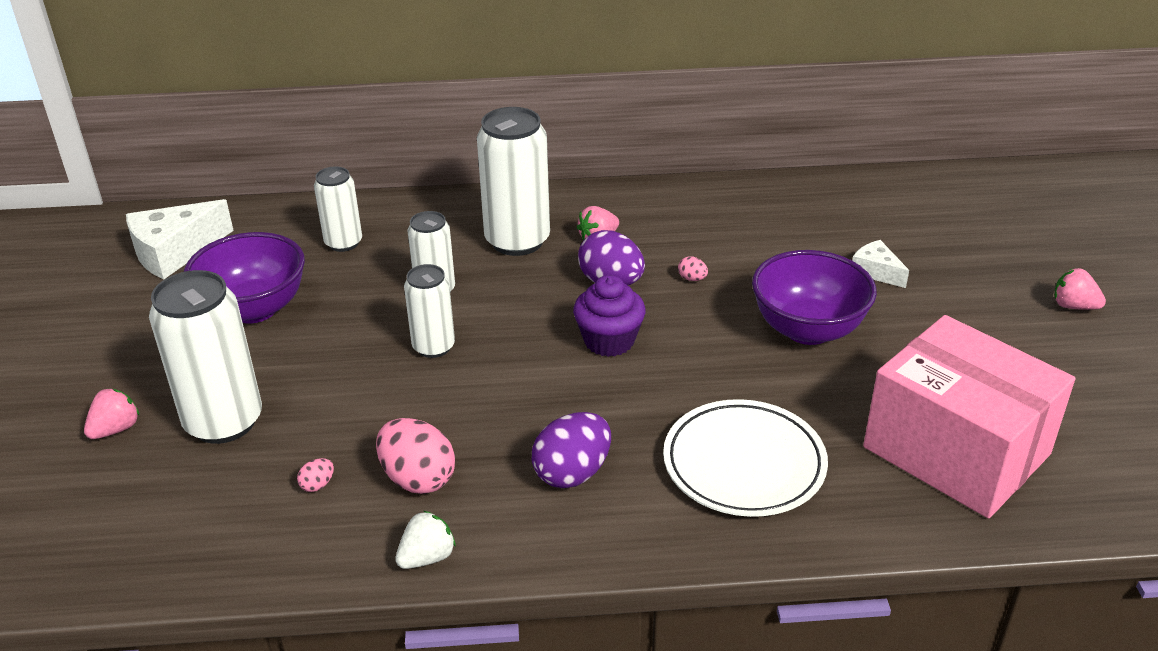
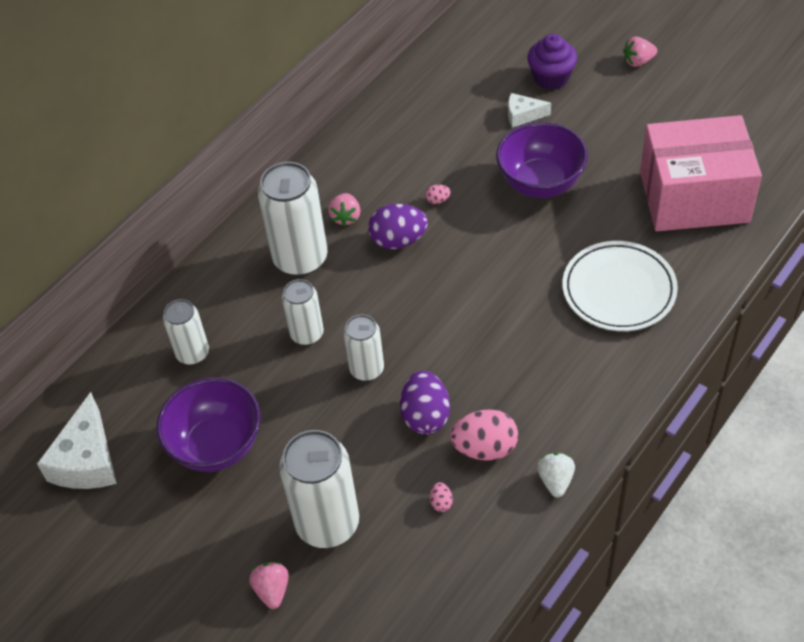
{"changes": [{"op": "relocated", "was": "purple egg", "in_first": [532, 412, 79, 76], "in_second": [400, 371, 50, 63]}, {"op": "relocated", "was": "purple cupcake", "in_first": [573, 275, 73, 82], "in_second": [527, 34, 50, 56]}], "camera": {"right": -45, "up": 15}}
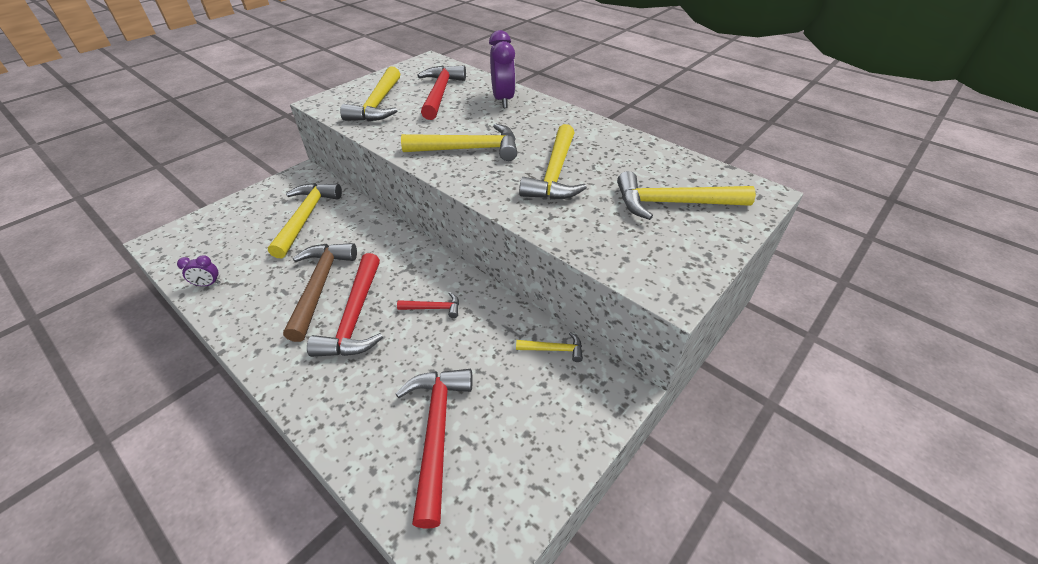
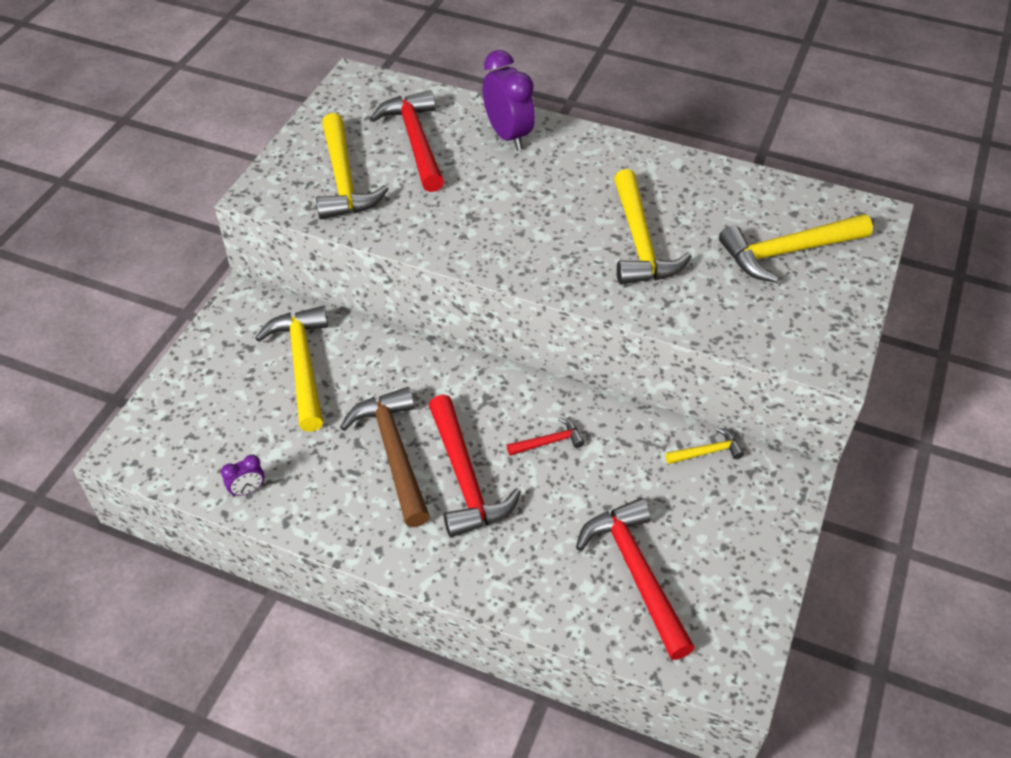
{"changes": [{"op": "missing", "was": "yellow hammer", "in_first": [401, 123, 116, 38]}], "camera": {"right": -20, "up": 5}}
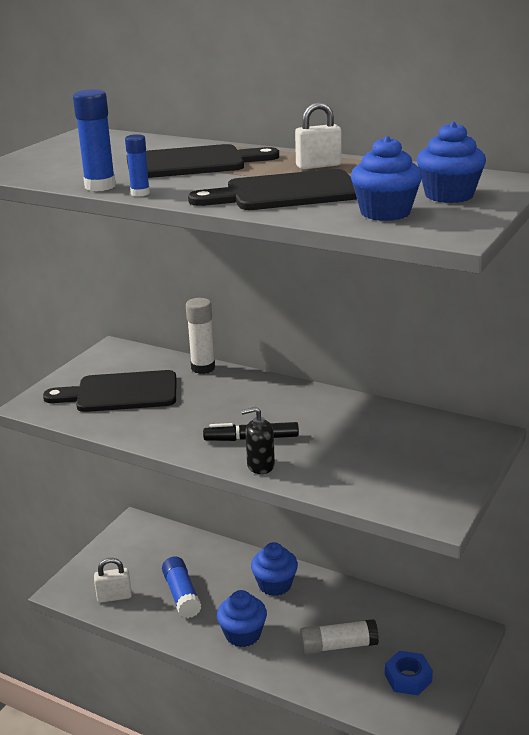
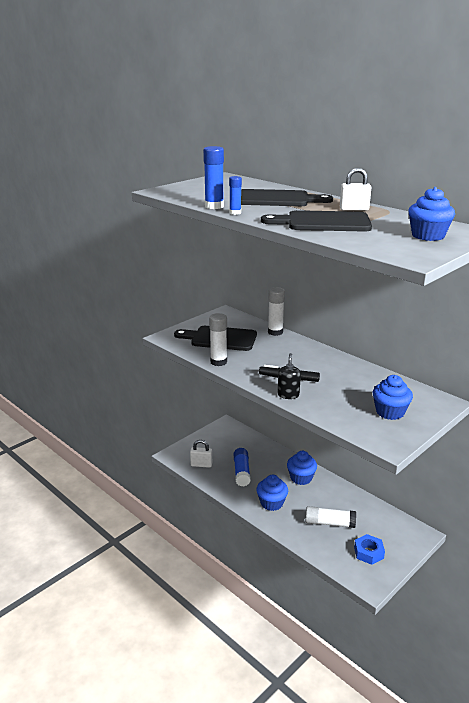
{"changes": [{"op": "appeared", "now": "white glue stick", "in_second": [209, 313, 18, 53]}, {"op": "relocated", "was": "blue cupcake", "in_first": [351, 136, 71, 85], "in_second": [373, 375, 40, 45]}, {"op": "spun", "was": "black soap dispenser", "in_first": [241, 407, 34, 67], "in_second": [278, 353, 23, 46], "clockwise": 90}], "camera": {"right": 15, "up": 0}}
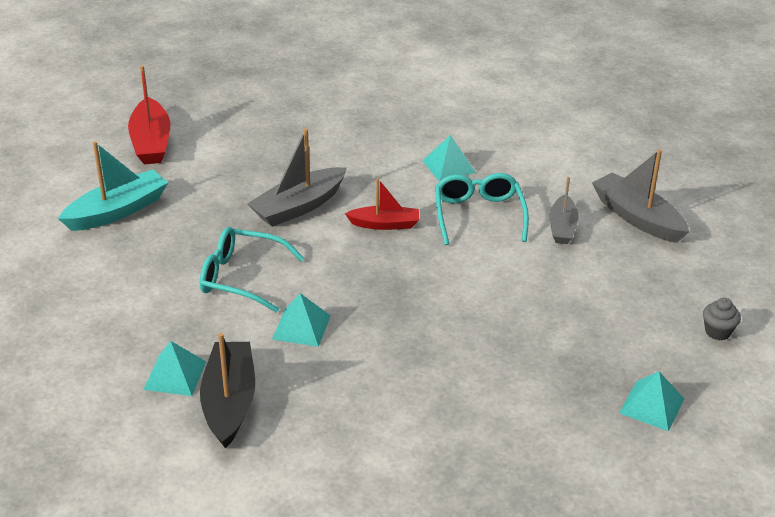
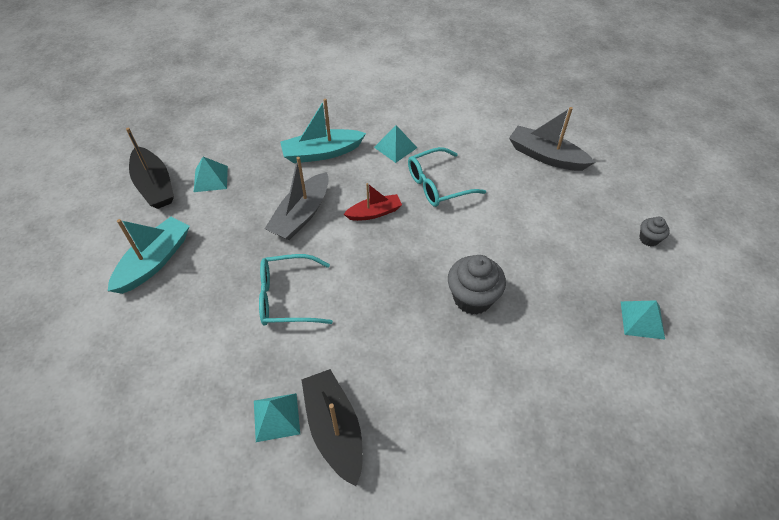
{"changes": [{"op": "missing", "was": "grey boat", "in_first": [550, 177, 29, 67]}, {"op": "appeared", "now": "turquoise boat", "in_second": [280, 98, 86, 65]}, {"op": "appeared", "now": "grey cupcake", "in_second": [448, 255, 58, 60]}, {"op": "relocated", "was": "turquoise pyramid", "in_first": [272, 293, 59, 54], "in_second": [194, 157, 34, 35]}, {"op": "colour", "was": "red boat", "now": "black boat", "in_first": [128, 65, 42, 99], "in_second": [126, 128, 48, 81]}, {"op": "spun", "was": "turquoise glasses", "in_first": [435, 173, 94, 72], "in_second": [408, 147, 78, 60], "clockwise": -90}], "camera": {"right": -20, "up": 15}}
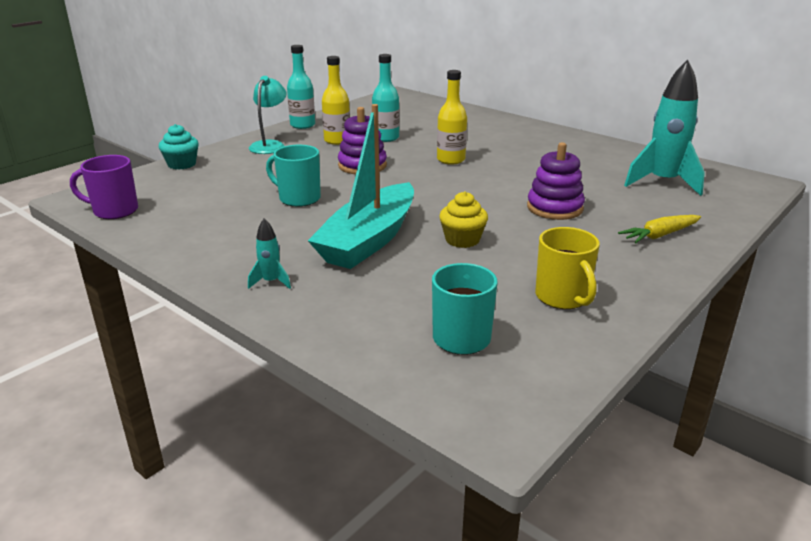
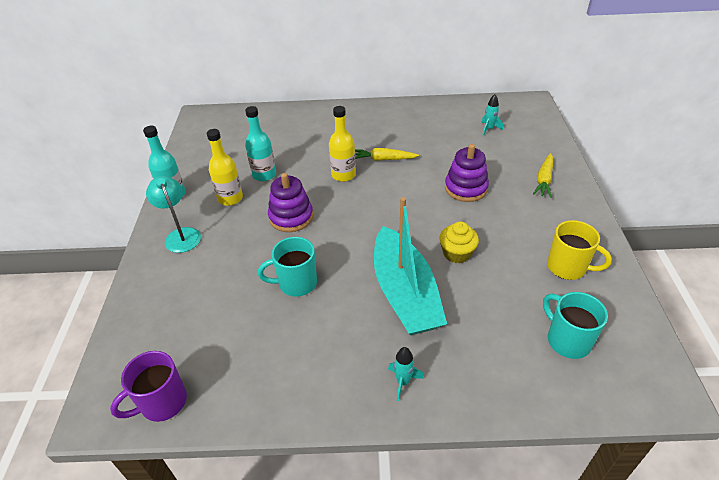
{"changes": [{"op": "missing", "was": "turquoise cupcake", "in_first": [159, 124, 40, 46]}, {"op": "appeared", "now": "yellow carrot", "in_second": [355, 148, 64, 13]}, {"op": "size", "was": "turquoise rocket", "in_first": [624, 60, 81, 136], "in_second": [481, 94, 22, 42], "ratio": 0.44}], "camera": {"right": -40, "up": 15}}
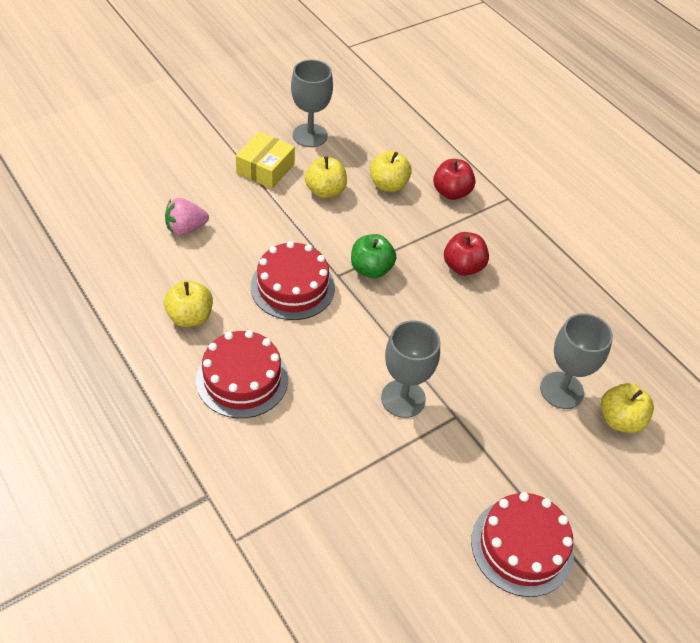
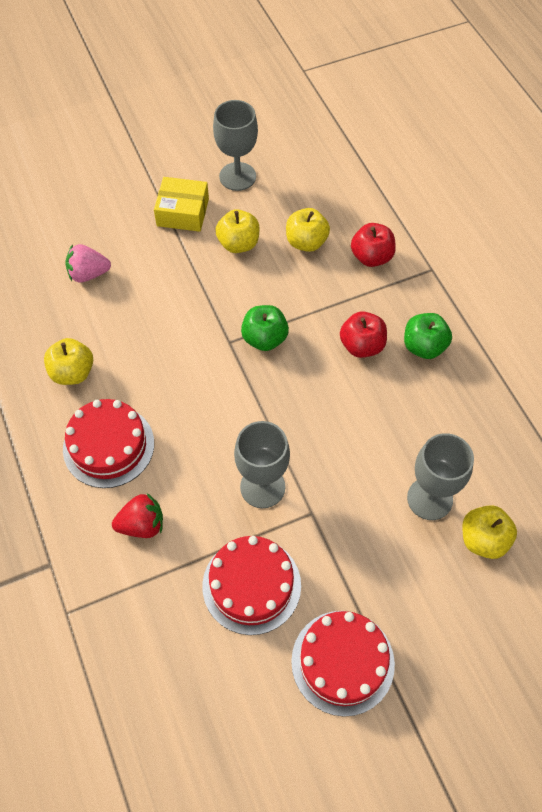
{"changes": [{"op": "appeared", "now": "red strawberry", "in_second": [112, 493, 51, 45]}, {"op": "appeared", "now": "green apple", "in_second": [404, 313, 48, 46]}, {"op": "relocated", "was": "red cake", "in_first": [251, 241, 84, 79], "in_second": [202, 536, 99, 99]}, {"op": "spun", "was": "yellow box", "in_first": [236, 132, 59, 57], "in_second": [154, 177, 55, 55], "clockwise": 60}], "camera": {"right": 15, "up": 10}}
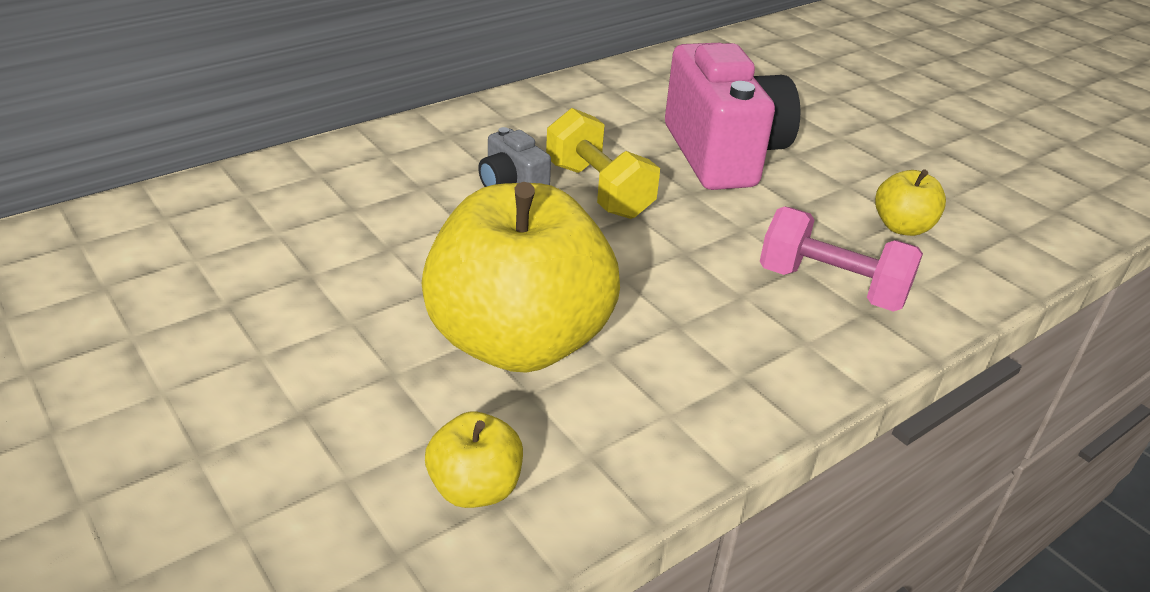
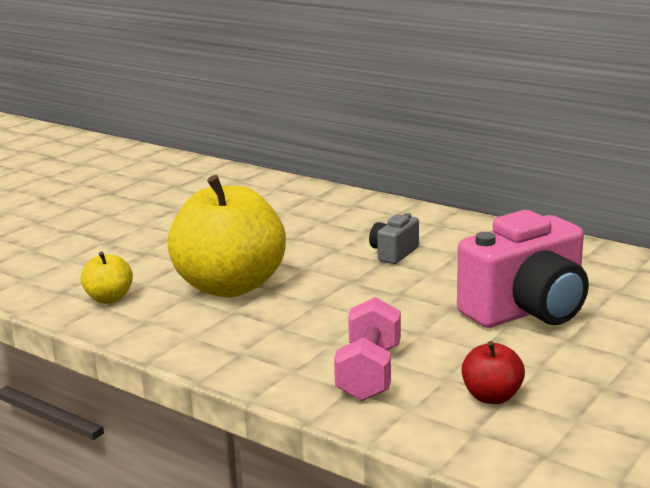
{"changes": [{"op": "missing", "was": "yellow dumbbell", "in_first": [546, 108, 114, 111]}, {"op": "colour", "was": "yellow apple", "now": "red apple", "in_first": [875, 169, 71, 67], "in_second": [461, 341, 64, 63]}], "camera": {"right": 75, "up": -15}}
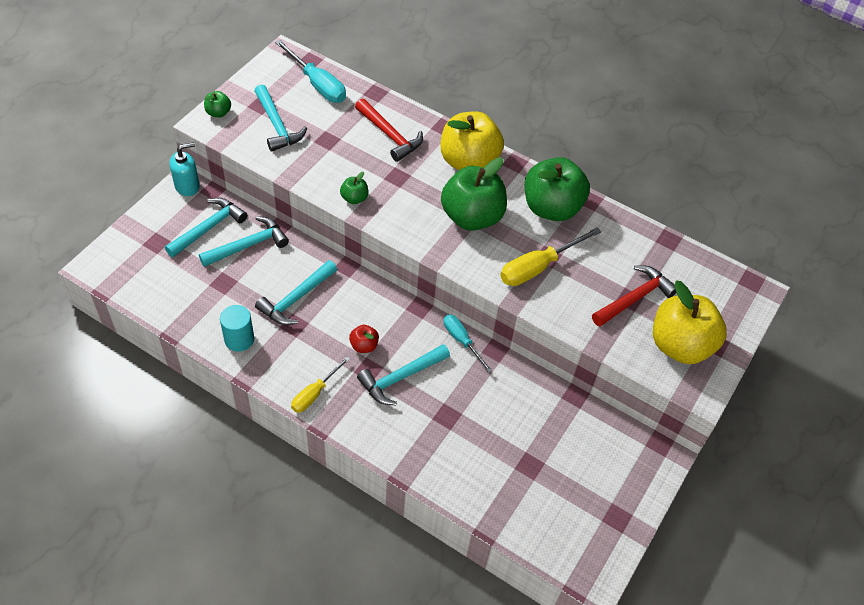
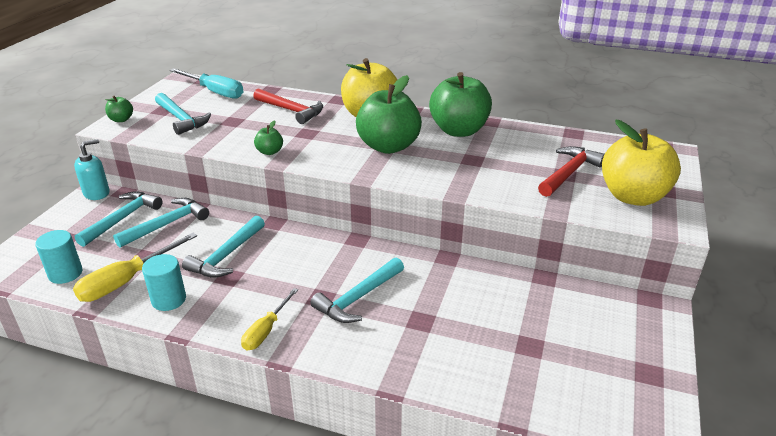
{"changes": [{"op": "missing", "was": "red apple", "in_first": [349, 325, 30, 28]}, {"op": "missing", "was": "turquoise screwdriver", "in_first": [443, 315, 50, 58]}, {"op": "appeared", "now": "turquoise cylinder", "in_second": [35, 230, 48, 54]}, {"op": "relocated", "was": "yellow screwdriver", "in_first": [500, 227, 101, 59], "in_second": [73, 233, 124, 69]}], "camera": {"right": -10, "up": -20}}
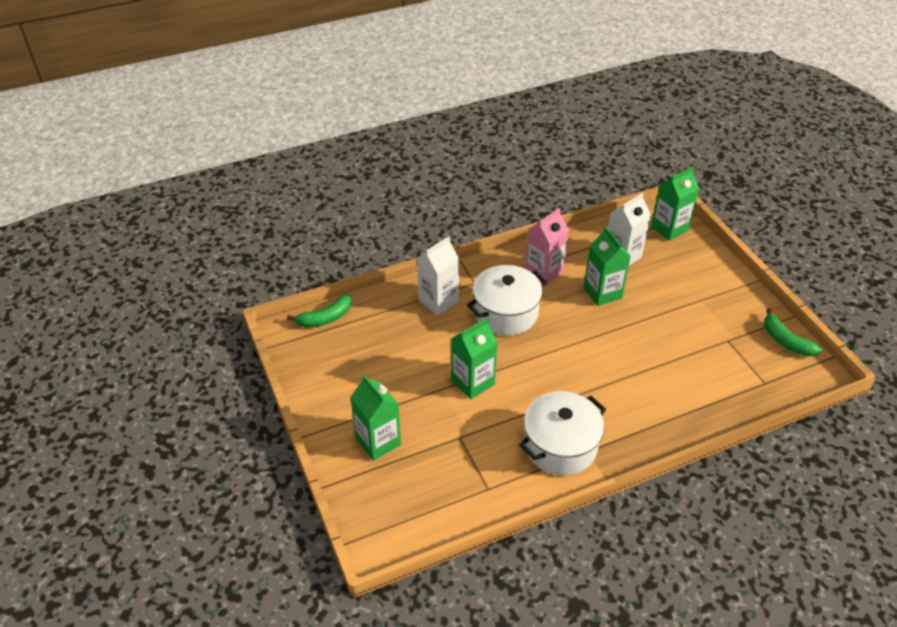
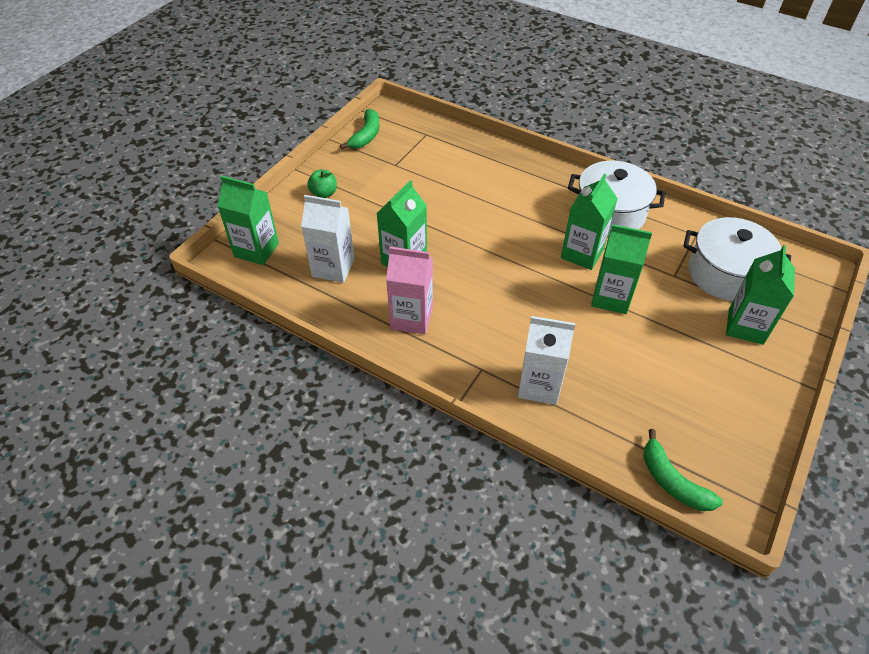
{"changes": [{"op": "appeared", "now": "green apple", "in_second": [307, 170, 30, 28]}, {"op": "appeared", "now": "green carton", "in_second": [561, 174, 57, 96]}, {"op": "relocated", "was": "white pot", "in_first": [467, 265, 80, 71], "in_second": [683, 217, 108, 84]}, {"op": "spun", "was": "green banana", "in_first": [287, 294, 65, 33], "in_second": [643, 429, 80, 82], "clockwise": -150}], "camera": {"right": -125, "up": 5}}
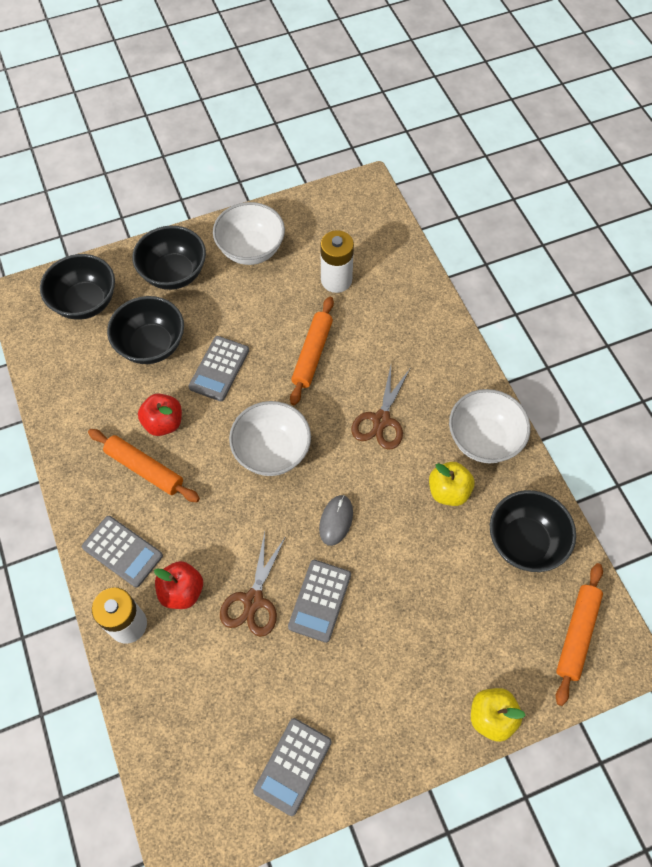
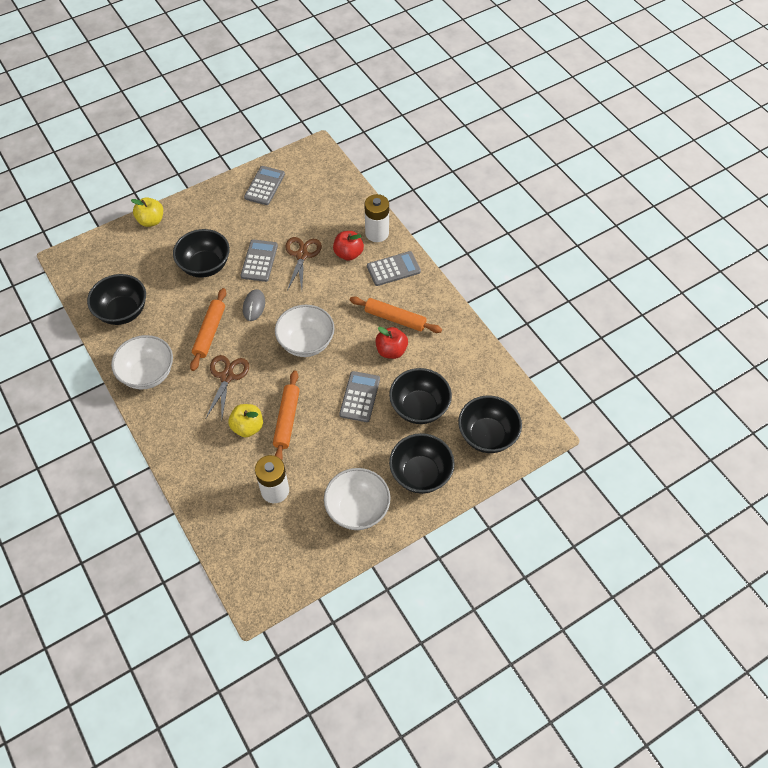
{"changes": [{"op": "appeared", "now": "black bowl", "in_second": [173, 229, 57, 49]}, {"op": "relocated", "was": "yellow apple", "in_first": [429, 462, 46, 44], "in_second": [228, 404, 35, 33]}, {"op": "relocated", "was": "orange rolling pin", "in_first": [555, 563, 48, 143], "in_second": [190, 288, 36, 83]}, {"op": "spun", "was": "grey calculator", "in_first": [82, 516, 81, 72], "in_second": [367, 251, 54, 35], "clockwise": 135}], "camera": {"right": 170, "up": -5}}
